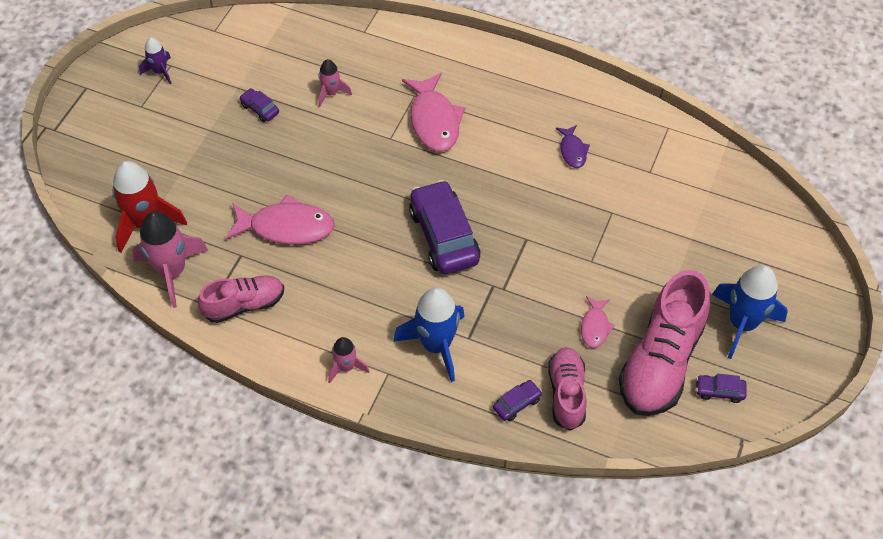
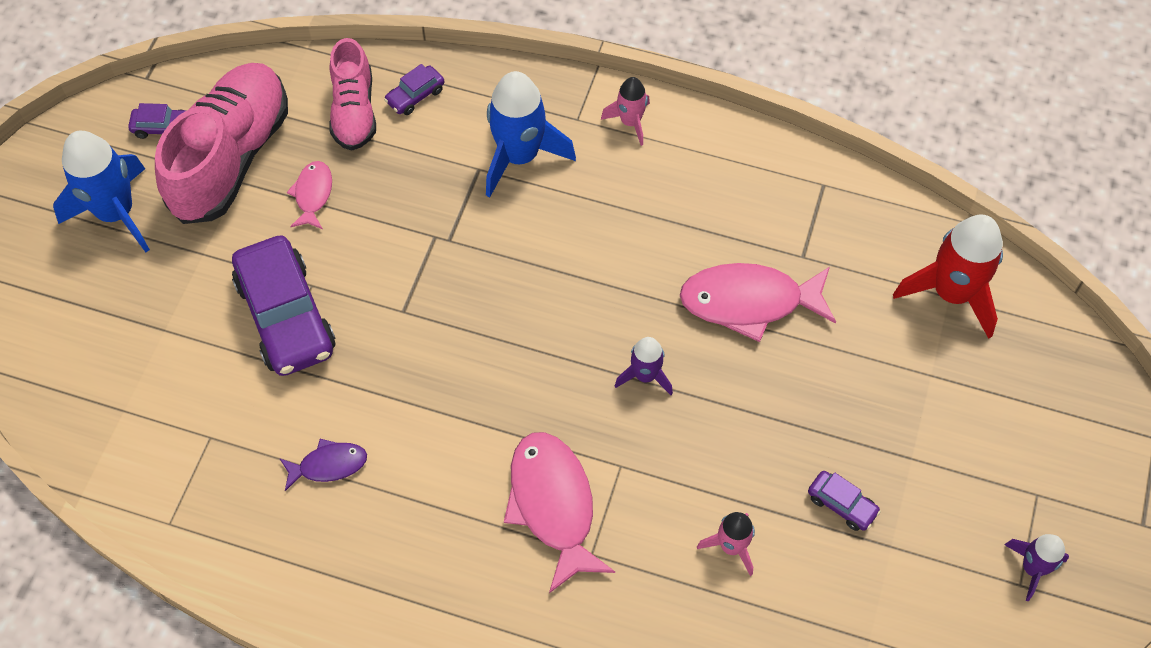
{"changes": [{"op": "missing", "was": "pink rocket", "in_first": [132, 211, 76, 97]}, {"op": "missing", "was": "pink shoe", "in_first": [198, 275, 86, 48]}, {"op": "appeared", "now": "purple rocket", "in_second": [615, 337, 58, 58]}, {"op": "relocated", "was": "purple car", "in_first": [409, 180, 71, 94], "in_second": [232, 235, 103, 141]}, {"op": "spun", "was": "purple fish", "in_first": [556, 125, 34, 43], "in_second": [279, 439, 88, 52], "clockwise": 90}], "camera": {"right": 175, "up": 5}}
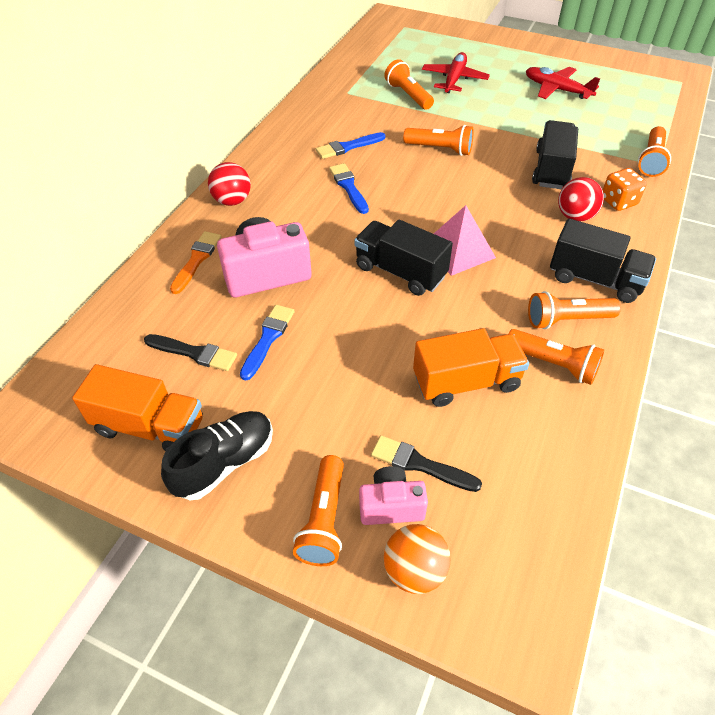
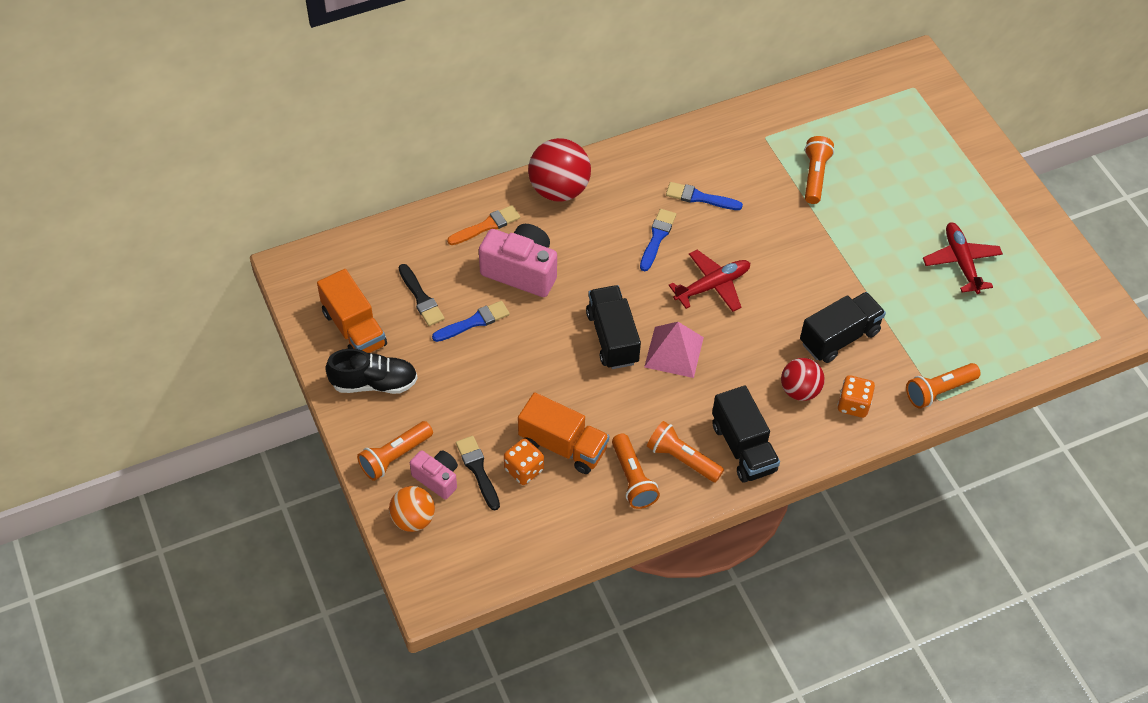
{"changes": [{"op": "missing", "was": "orange flashlight", "in_first": [403, 125, 71, 31]}, {"op": "appeared", "now": "orange dice", "in_second": [504, 438, 40, 47]}, {"op": "relocated", "was": "red plane", "in_first": [422, 52, 68, 41], "in_second": [669, 250, 81, 62]}, {"op": "size", "was": "red ball", "in_first": [208, 162, 43, 44], "in_second": [528, 138, 63, 64], "ratio": 1.58}], "camera": {"right": 40, "up": 5}}
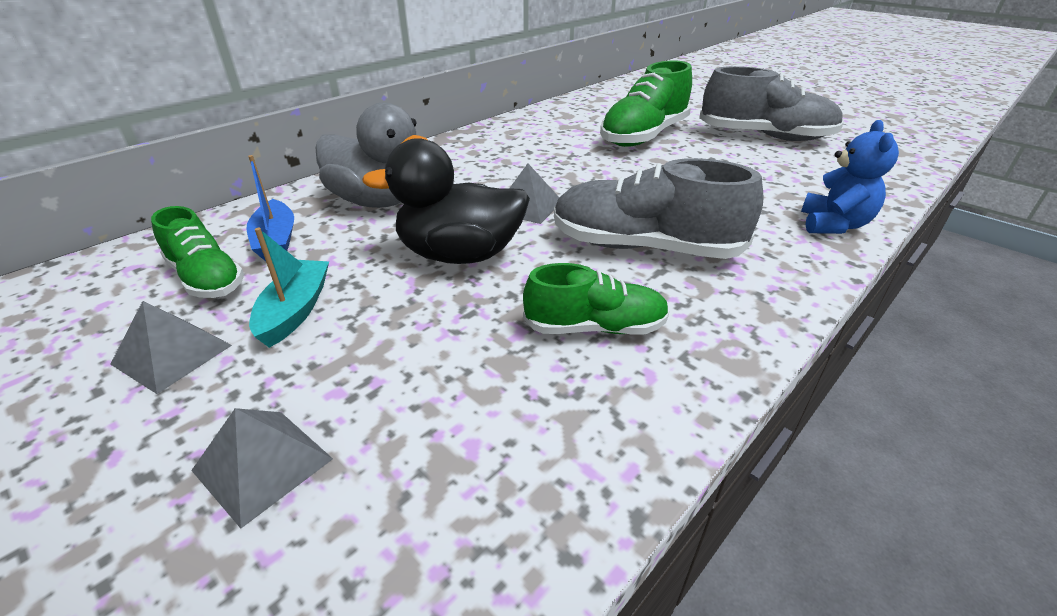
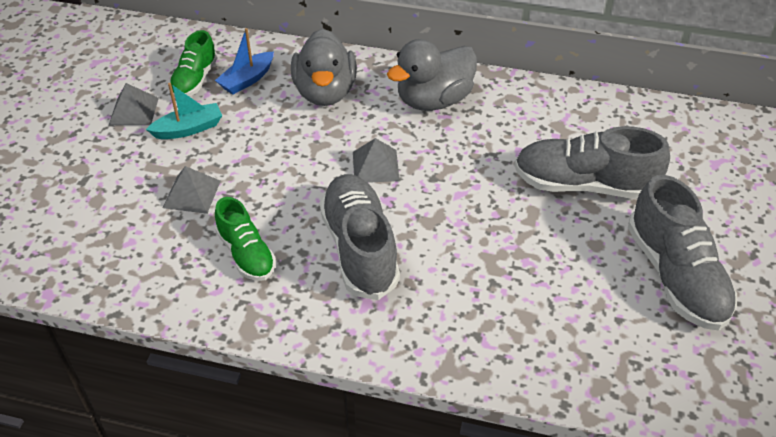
{"changes": [{"op": "missing", "was": "black duck", "in_first": [362, 138, 168, 126]}, {"op": "missing", "was": "blue teddy bear", "in_first": [801, 120, 98, 114]}, {"op": "appeared", "now": "grey duck", "in_second": [387, 39, 90, 72]}, {"op": "relocated", "was": "grey pyramid", "in_first": [191, 408, 142, 120], "in_second": [163, 166, 58, 48]}, {"op": "colour", "was": "green shoe", "now": "grey shoe", "in_first": [600, 61, 92, 86], "in_second": [514, 126, 156, 73]}], "camera": {"right": 60, "up": 10}}
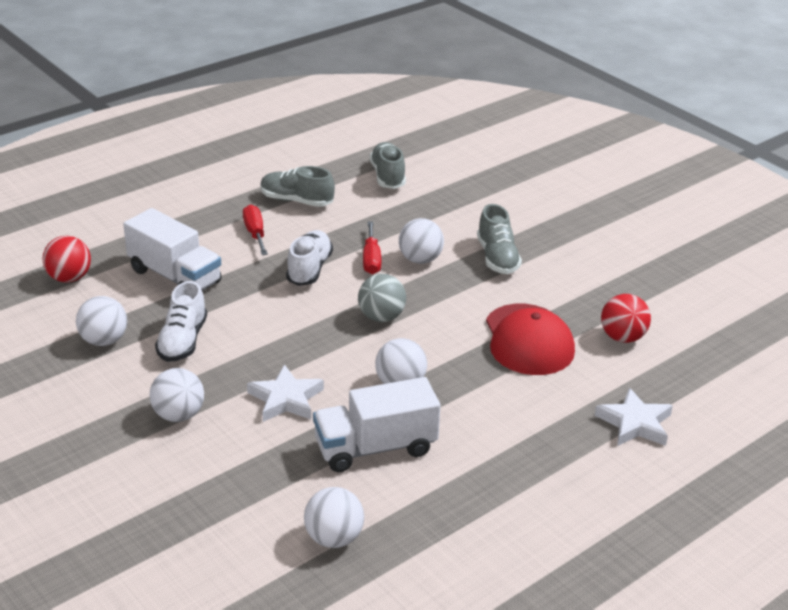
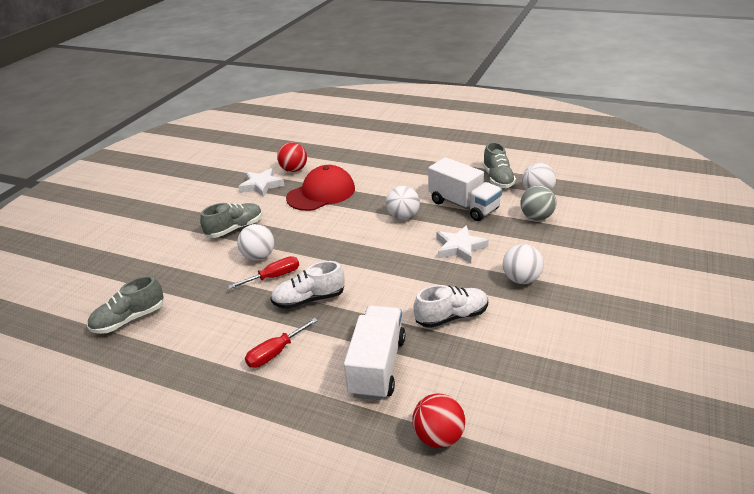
{"changes": [{"op": "missing", "was": "white ball", "in_first": [76, 296, 51, 50]}, {"op": "relocated", "was": "grey shoe", "in_first": [260, 166, 75, 41], "in_second": [482, 142, 34, 46]}, {"op": "relocated", "was": "grey ball", "in_first": [358, 274, 48, 48], "in_second": [520, 185, 37, 35]}, {"op": "relocated", "was": "white star", "in_first": [595, 388, 78, 58], "in_second": [238, 168, 46, 29]}], "camera": {"right": -115, "up": 0}}
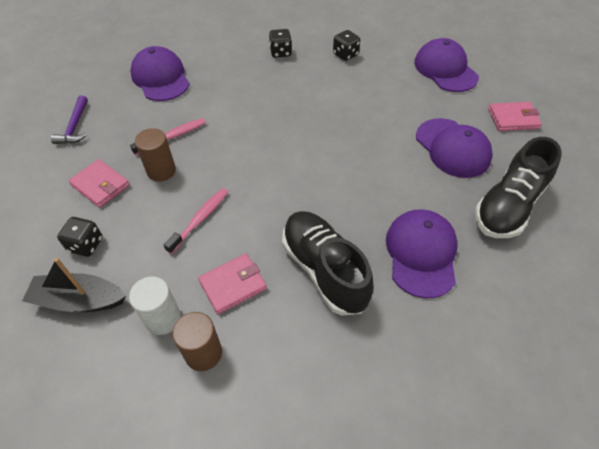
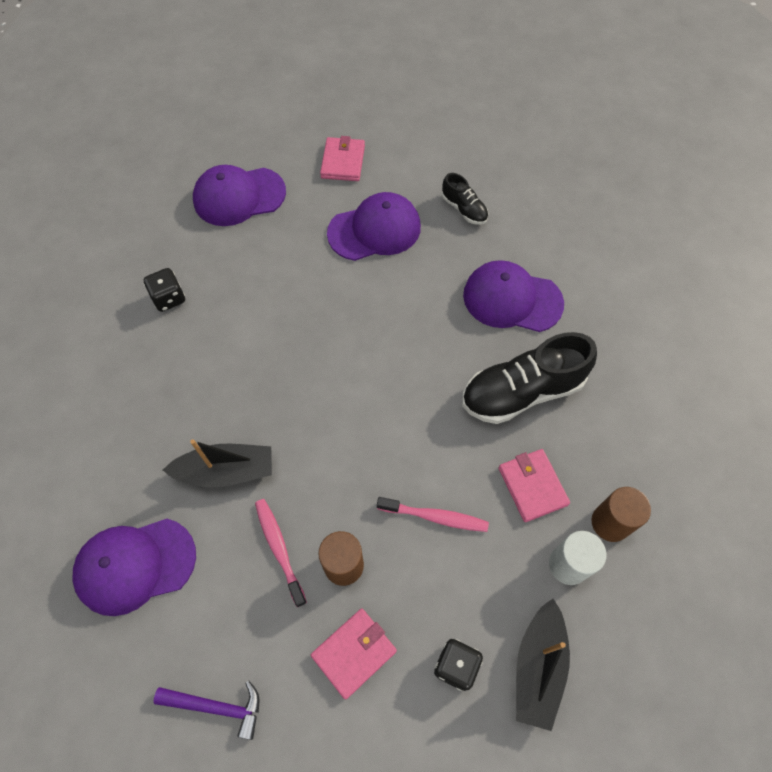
{"changes": [{"op": "missing", "was": "black dice", "in_first": [269, 29, 23, 29]}, {"op": "appeared", "now": "black boat", "in_second": [163, 439, 109, 48]}, {"op": "spun", "was": "pink toothbrush", "in_first": [164, 188, 64, 66], "in_second": [377, 497, 112, 35], "clockwise": 150}, {"op": "size", "was": "black shoe", "in_first": [475, 137, 87, 101], "in_second": [442, 173, 46, 52], "ratio": 0.51}], "camera": {"right": -80, "up": 10}}
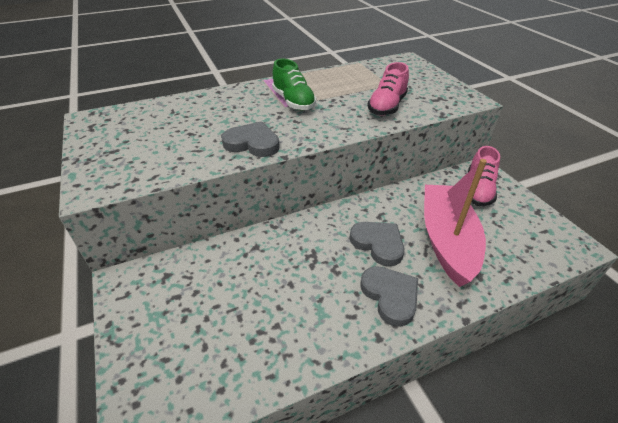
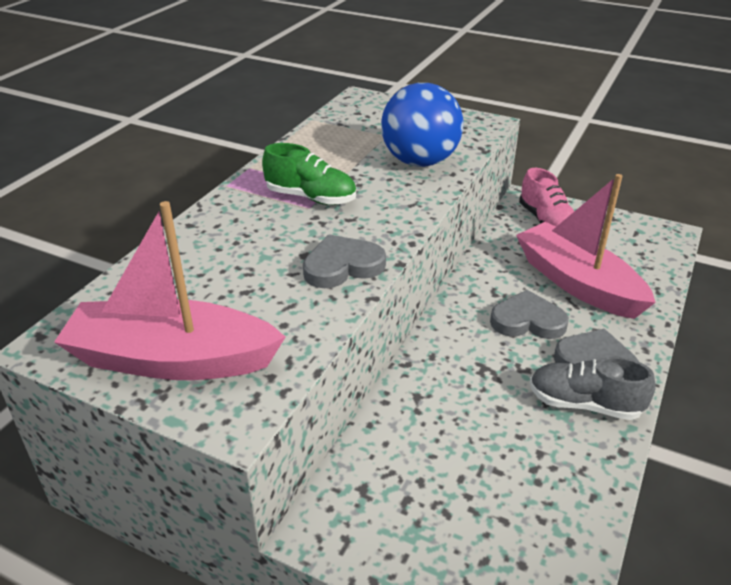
{"changes": [{"op": "appeared", "now": "pink boat", "in_second": [54, 201, 231, 179]}, {"op": "appeared", "now": "grey shoe", "in_second": [530, 356, 126, 64]}, {"op": "exchanged", "was": "pink shoe", "now": "blue ball", "in_first": [367, 62, 42, 54], "in_second": [381, 83, 82, 84]}], "camera": {"right": -40, "up": -5}}
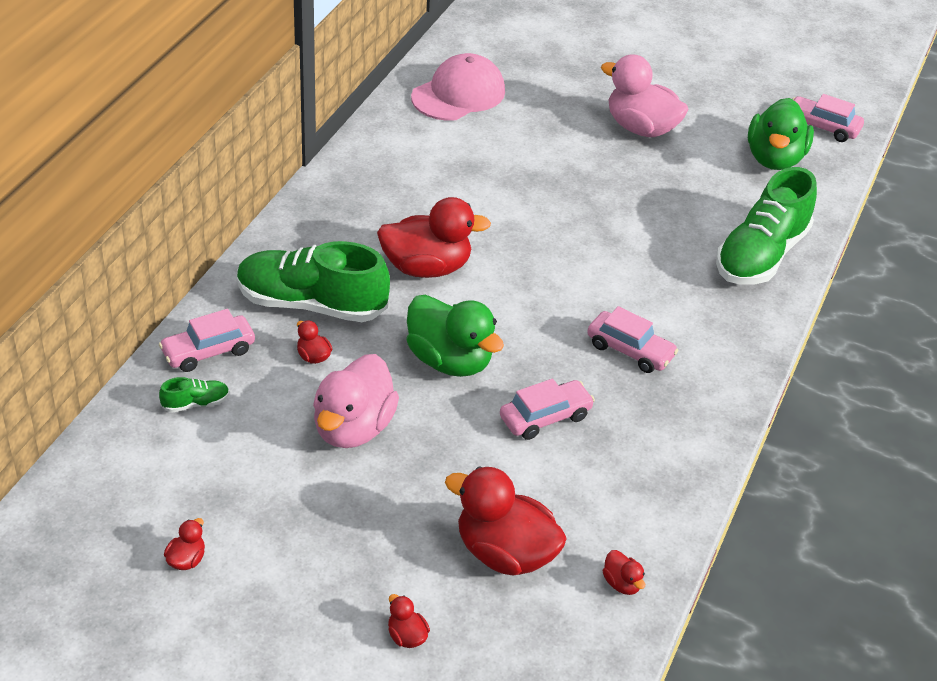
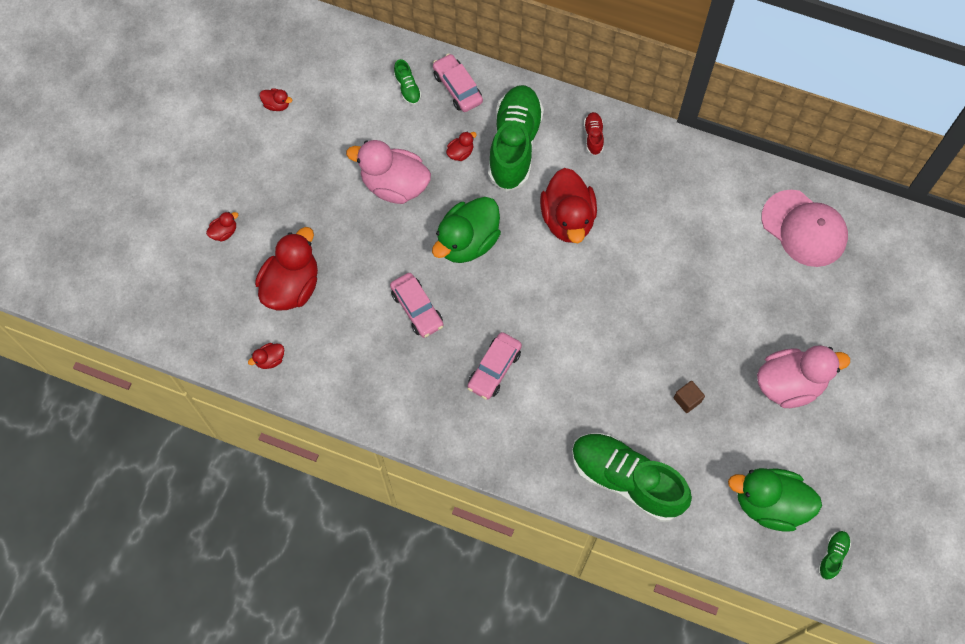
{"changes": [{"op": "appeared", "now": "red shoe", "in_second": [584, 112, 20, 44]}, {"op": "appeared", "now": "brown cube", "in_second": [674, 381, 31, 32]}, {"op": "exchanged", "was": "pink car", "now": "green shoe", "in_first": [792, 94, 72, 48], "in_second": [818, 531, 33, 49]}, {"op": "spun", "was": "pink duck", "in_first": [601, 54, 88, 83], "in_second": [757, 345, 93, 63], "clockwise": 45}], "camera": {"right": 90, "up": 25}}
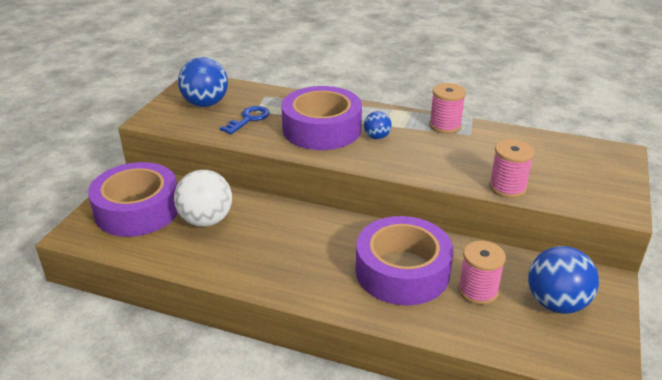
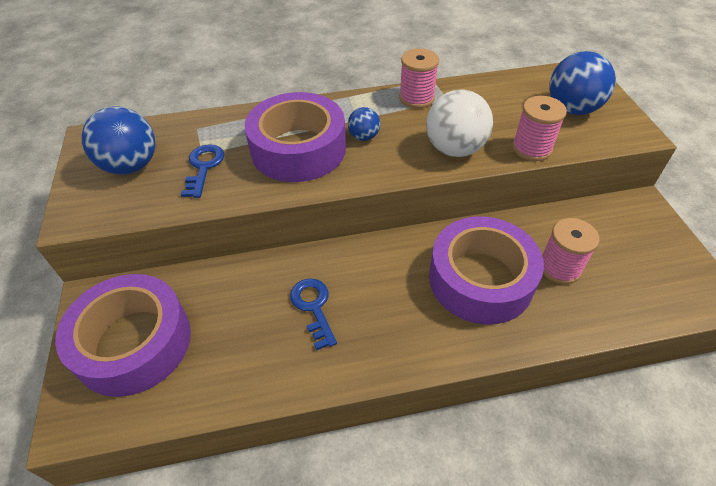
{"changes": [{"op": "appeared", "now": "blue key", "in_second": [290, 278, 47, 72]}, {"op": "relocated", "was": "white ball", "in_first": [174, 170, 58, 57], "in_second": [426, 89, 67, 68]}, {"op": "relocated", "was": "blue ball", "in_first": [528, 246, 71, 68], "in_second": [549, 51, 67, 64]}], "camera": {"right": -30, "up": 15}}
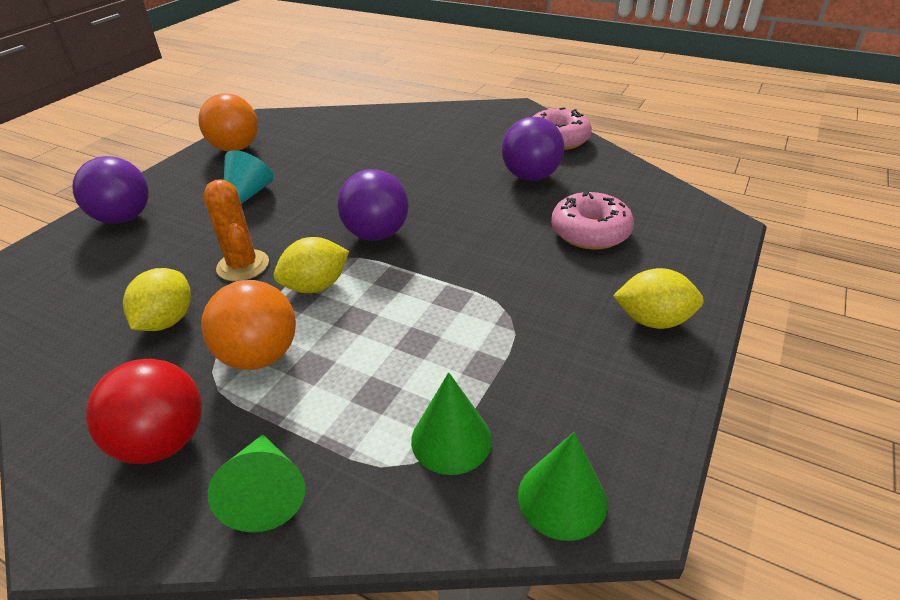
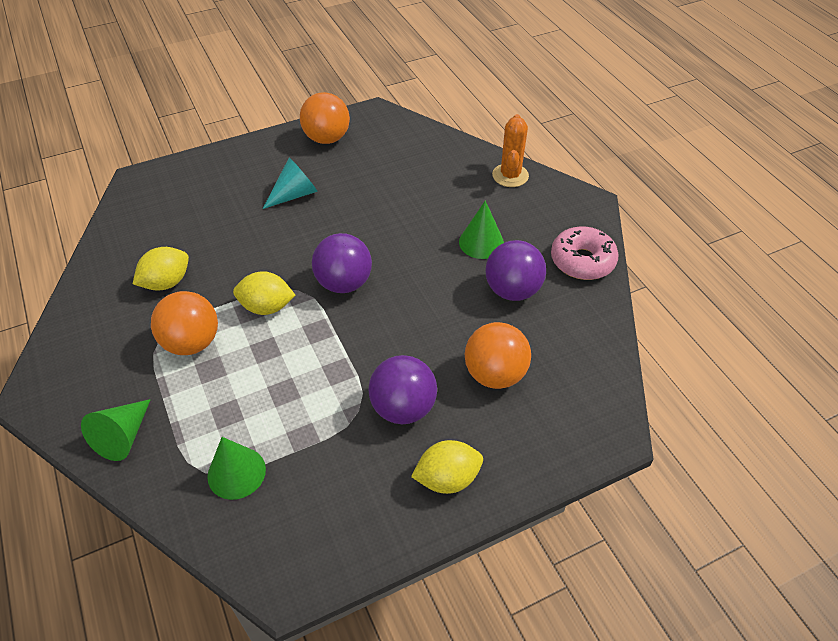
{"changes": [{"op": "missing", "was": "red ball", "in_first": [86, 359, 116, 105]}, {"op": "relocated", "was": "purple ball", "in_first": [73, 156, 76, 68], "in_second": [369, 355, 68, 69]}, {"op": "relocated", "was": "orange cactus", "in_first": [203, 179, 66, 102], "in_second": [492, 114, 37, 73]}, {"op": "relocated", "was": "green cone", "in_first": [518, 432, 90, 109], "in_second": [459, 201, 45, 58]}, {"op": "exchanged", "was": "pink donut", "now": "orange ball", "in_first": [551, 191, 83, 59], "in_second": [465, 322, 66, 67]}, {"op": "spun", "was": "yellow lemon", "in_first": [613, 268, 91, 61], "in_second": [411, 440, 72, 54], "clockwise": -60}], "camera": {"right": 35, "up": 10}}
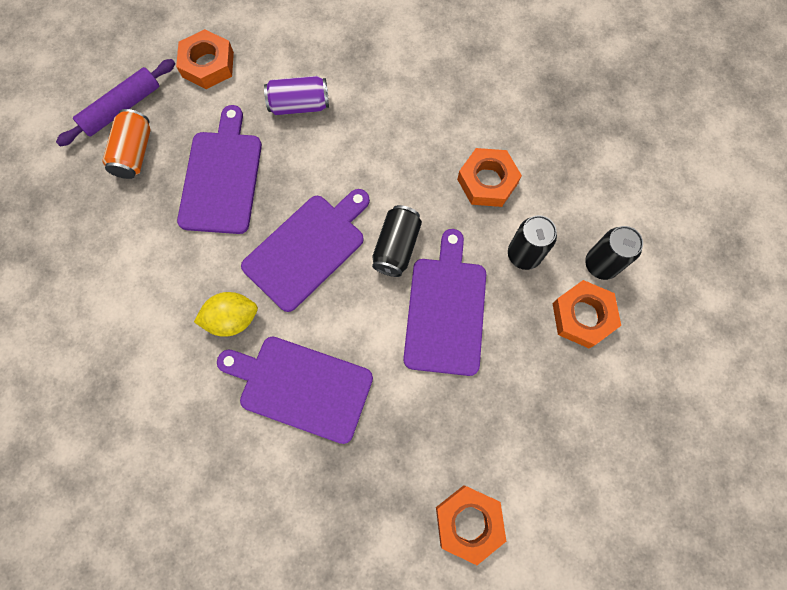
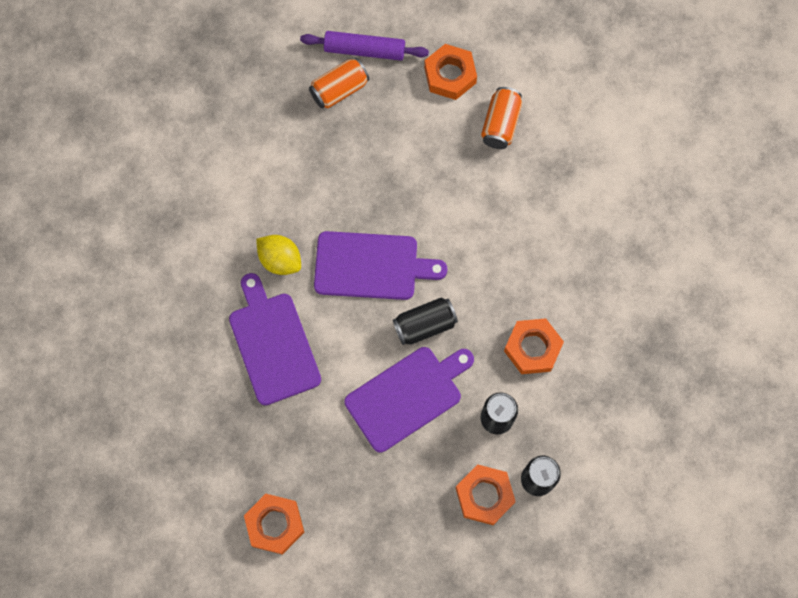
{"changes": [{"op": "missing", "was": "purple cutting board", "in_first": [177, 105, 85, 129]}, {"op": "missing", "was": "purple can", "in_first": [264, 76, 65, 39]}, {"op": "appeared", "now": "orange can", "in_second": [481, 87, 41, 62]}], "camera": {"right": 50, "up": 0}}
